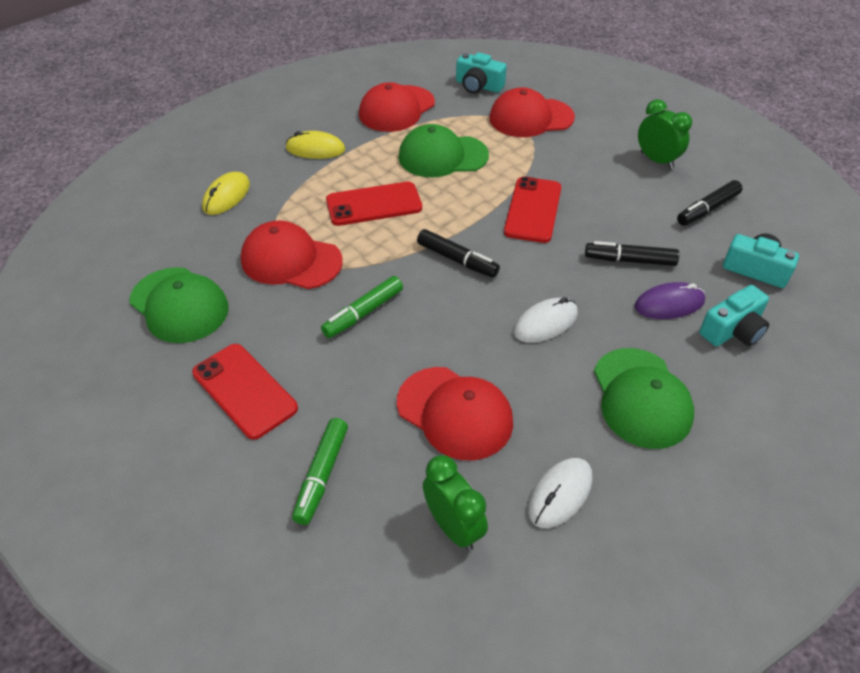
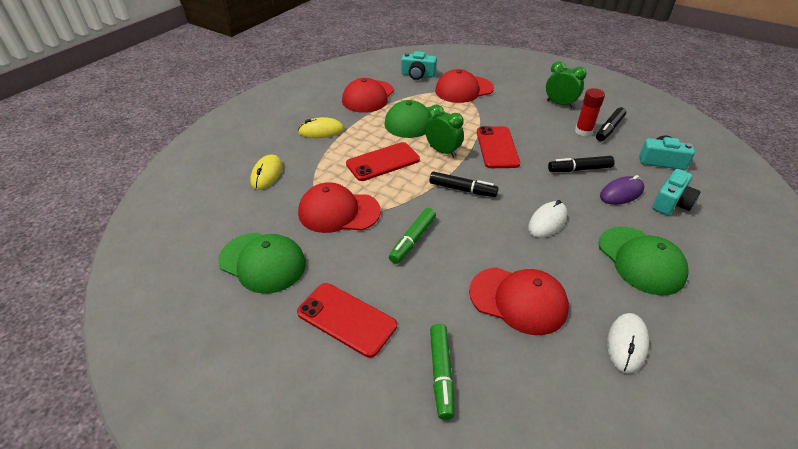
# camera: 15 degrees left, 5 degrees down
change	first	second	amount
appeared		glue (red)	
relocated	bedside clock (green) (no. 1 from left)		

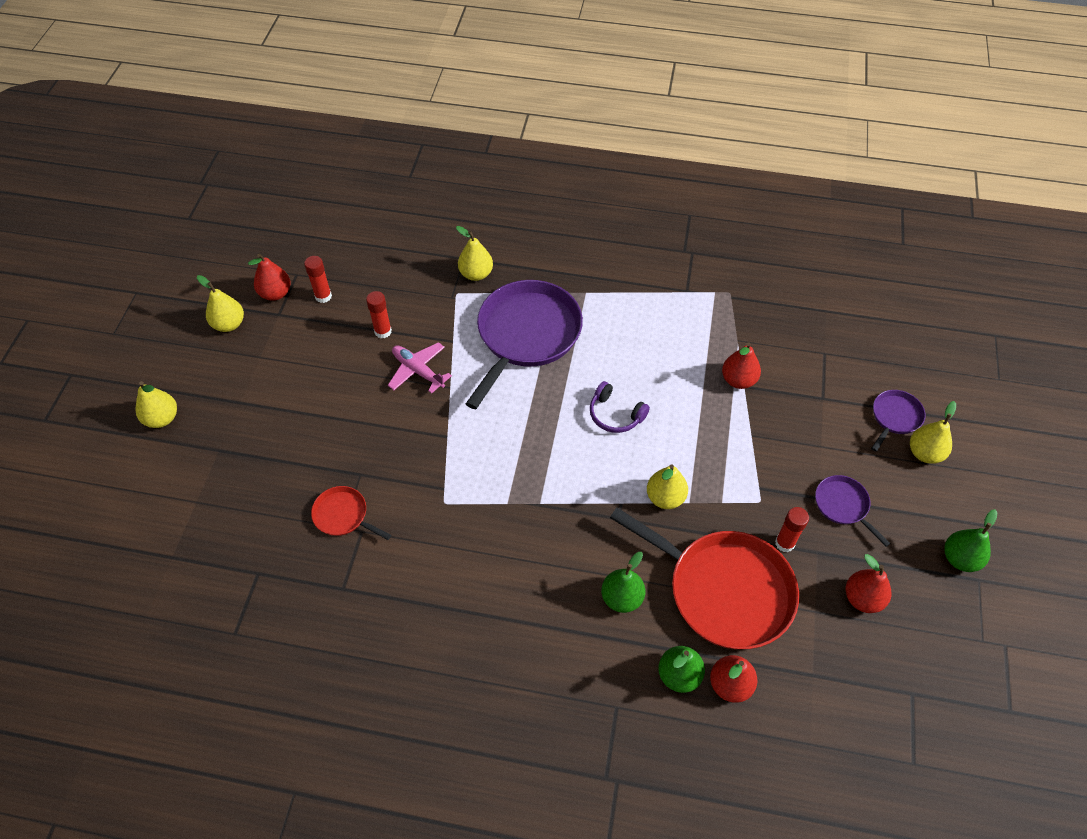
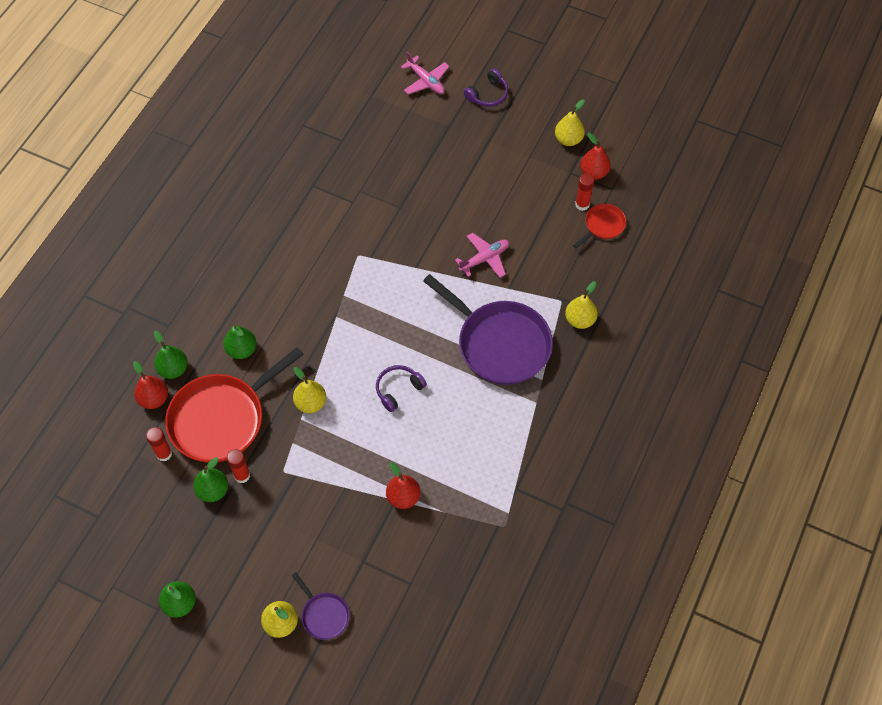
# camera: 105 degrees right, 5 degrees up
change	first	second	amount
missing	pan (violet) (no. 2 from left)		
missing	toy pear (red) (no. 4 from left)		
appeared		toy pear (green) (no. 3 from left)	
appeared		plane (pink) (no. 1 from left)	
relocated	pan (red) (no. 1 from left in the first image)	pan (red) (no. 2 from left)	
relocated	glue (red) (no. 2 from left in the first image)	glue (red) (no. 1 from left)	
exchanged	toy pear (golden) (no. 1 from left)	over-ear headphones (violet) (no. 2 from left)	

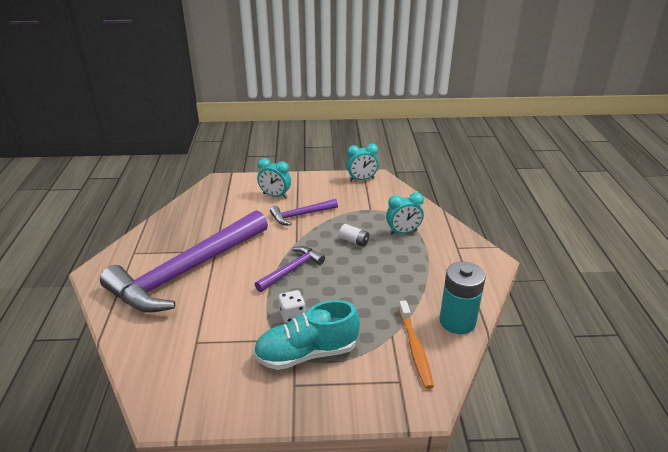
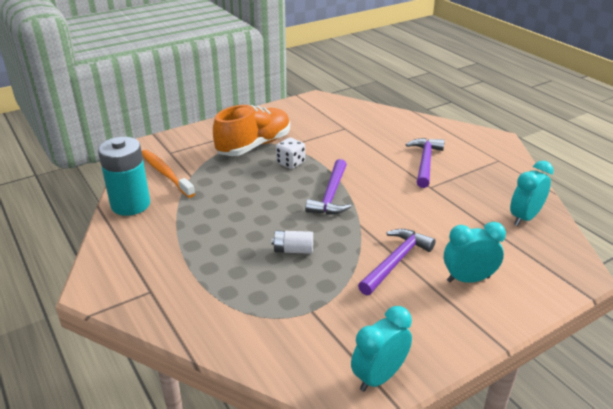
# camera: 150 degrees right, 0 degrees up
change	first	second	amount
relocated	bedside clock (aqua) (no. 3 from left)		
colour	sneaker (aqua)	sneaker (orange-coloured)	
size	claw hammer (violet) (no. 1 from left in the first image)	claw hammer (violet) (no. 3 from left)	x0.45

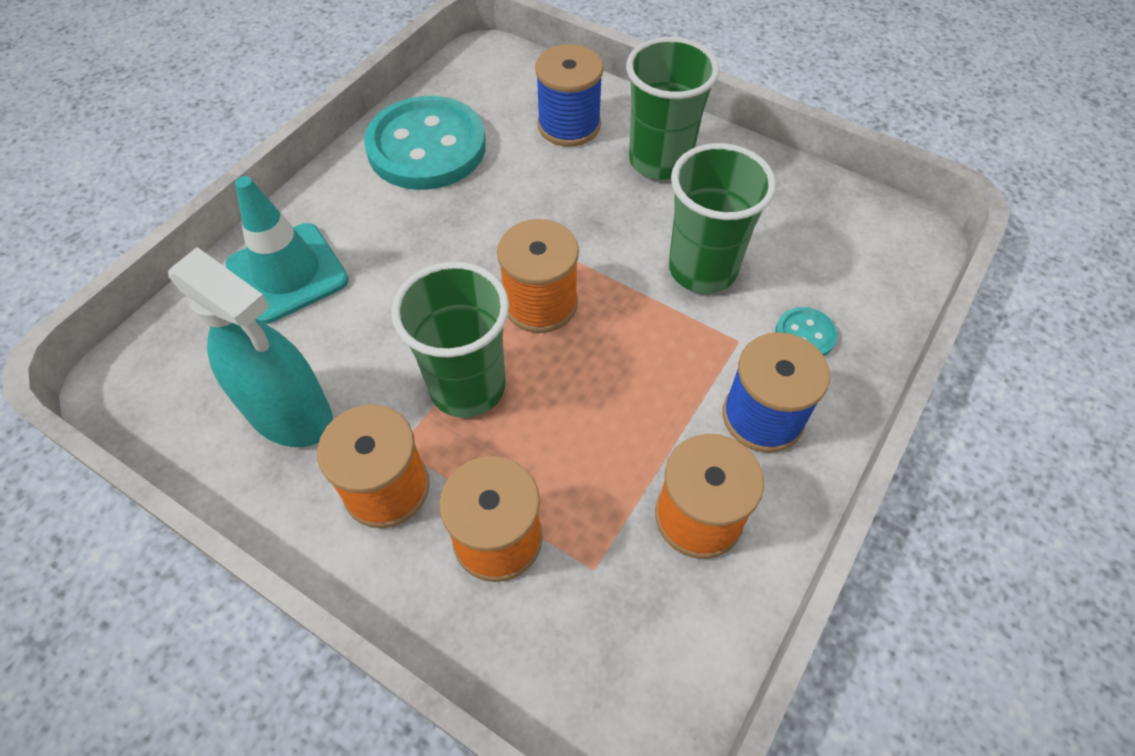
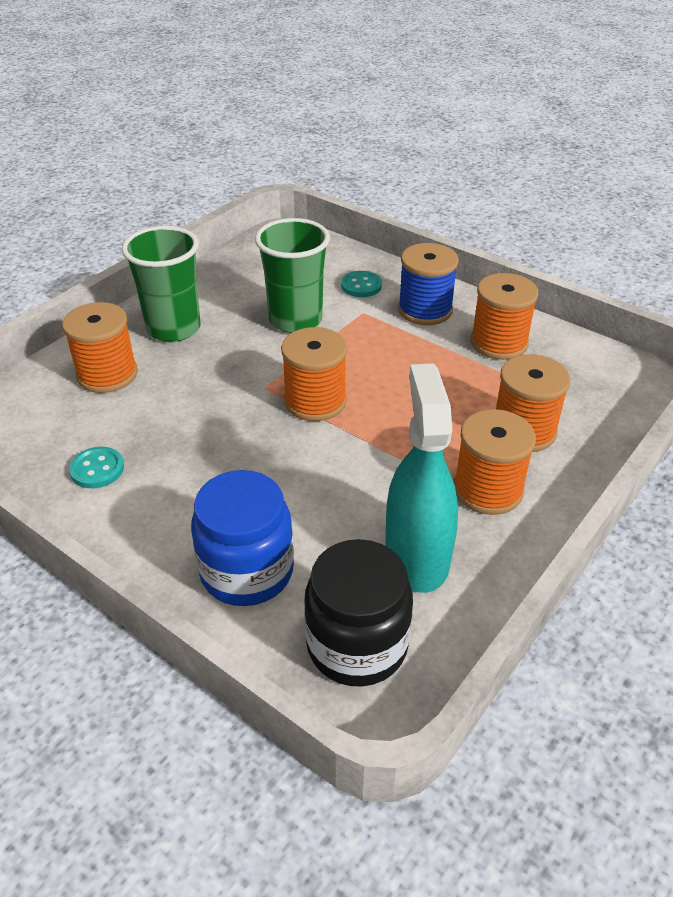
# camera: 85 degrees left, 15 degrees down
change	first	second	amount
missing	beaker (green) (no. 1 from left)		
appeared		jar (jet-black)	
exchanged	road cone (aqua)	jar (cobalt)	
colour	reel of thread (cobalt) (no. 1 from left)	reel of thread (orange-coloured) (no. 1 from left)	
spun	spray cleaner (aqua)		45 degrees counterclockwise
size	sewing button (aqua) (no. 1 from left)		x0.42

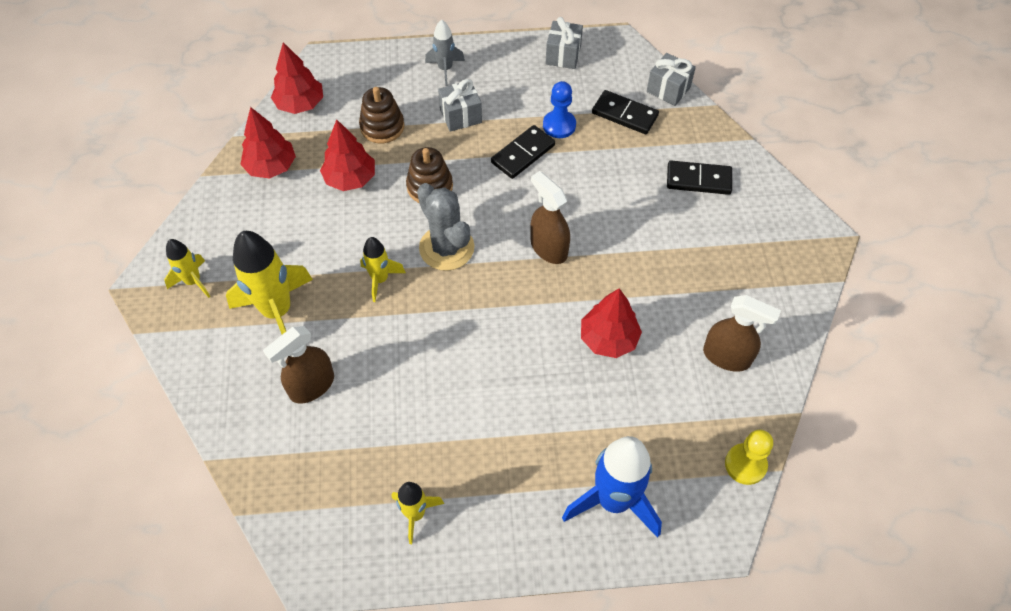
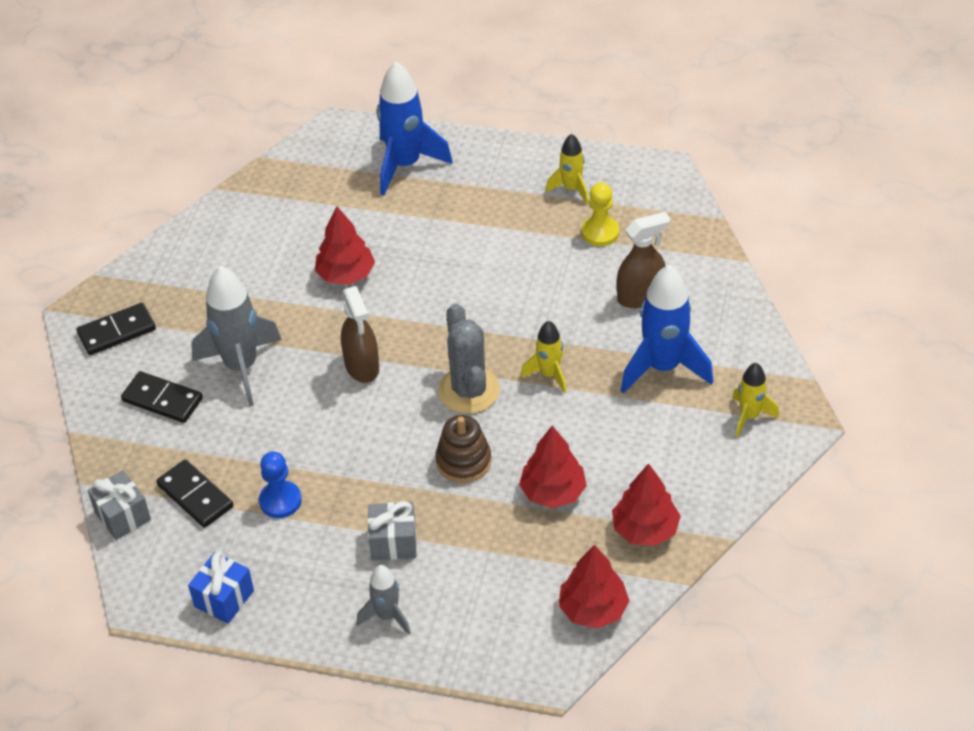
# camera: 160 degrees left, 10 degrees down
change	first	second	amount
missing	stacking rings (russet) (no. 1 from left)		
missing	spray cleaner (russet) (no. 3 from left)		
appeared		spaceship (ash-grey) (no. 1 from left)	
relocated	domino (jet-black) (no. 1 from left)		
relocated	game pawn (golden)		
colour	spaceship (golden) (no. 2 from left)	spaceship (cobalt) (no. 2 from left)	
colour	gift (ash-grey) (no. 2 from left)	gift (cobalt)	

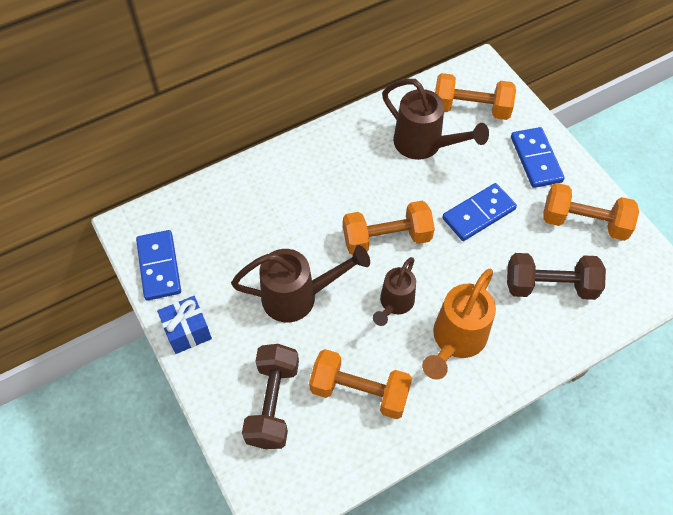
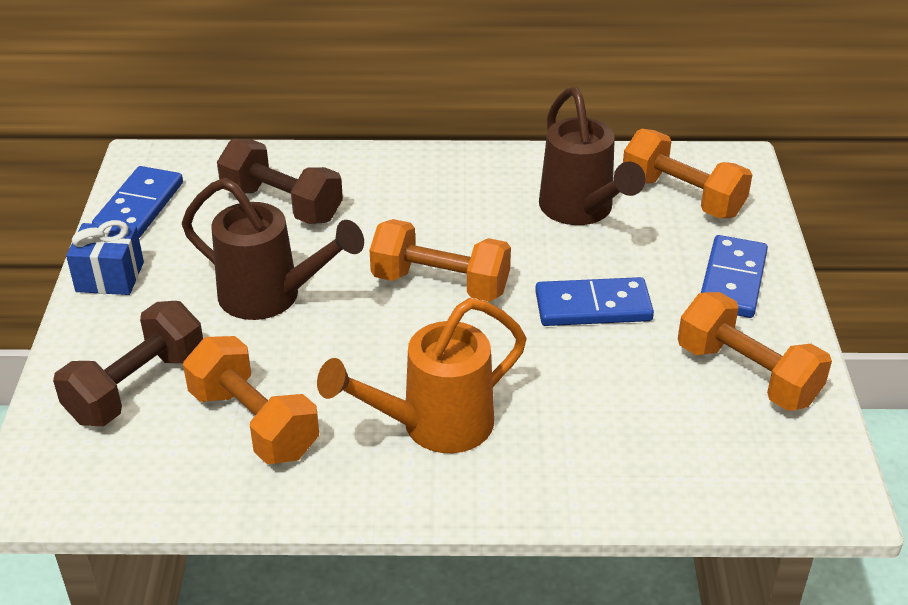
# camera: 30 degrees right, 20 degrees down
change	first	second	amount
missing	watering can (russet) (no. 2 from left)		
relocated	hand weight (russet) (no. 2 from left)		

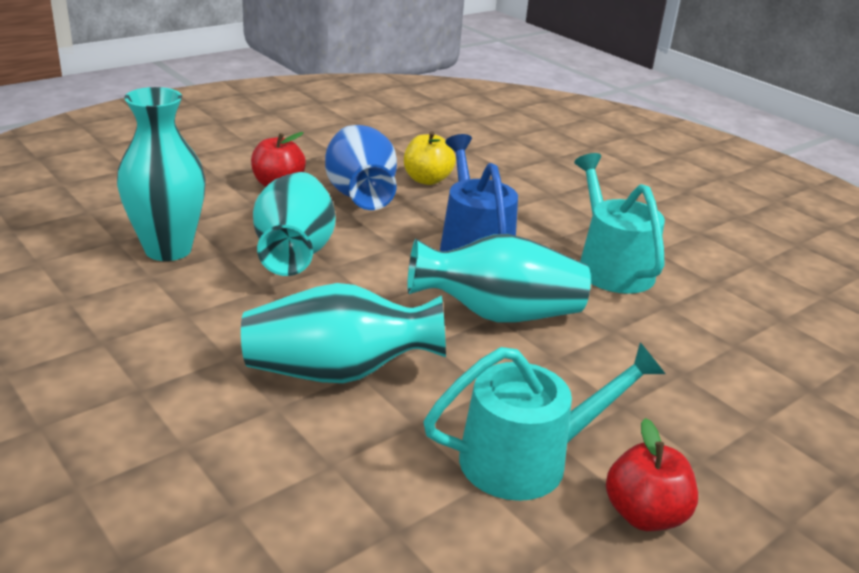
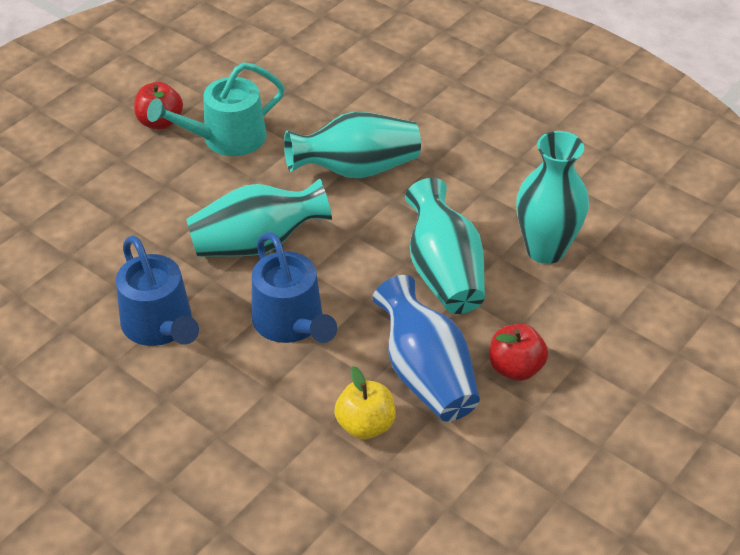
# camera: 170 degrees right, 15 degrees up
change	first	second	amount
colour	watering can (aqua) (no. 2 from left)	watering can (cobalt) (no. 1 from left)	

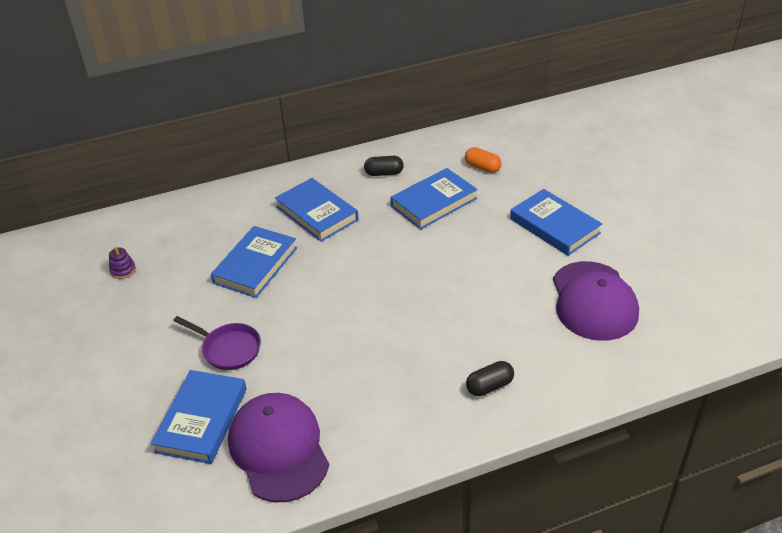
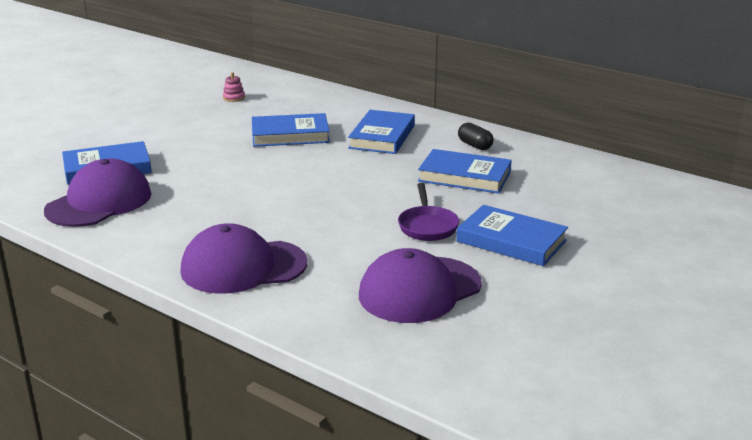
# camera: 55 degrees right, 15 degrees down
change	first	second	amount
missing	pill (orange-coloured)		
relocated	pan (violet)		
exchanged	pill (jet-black) (no. 2 from left)	cap (violet) (no. 2 from left)	
colour	stacking rings (violet)	stacking rings (pink)	
spun	hardcover (cobalt) (no. 5 from left)		75 degrees counterclockwise

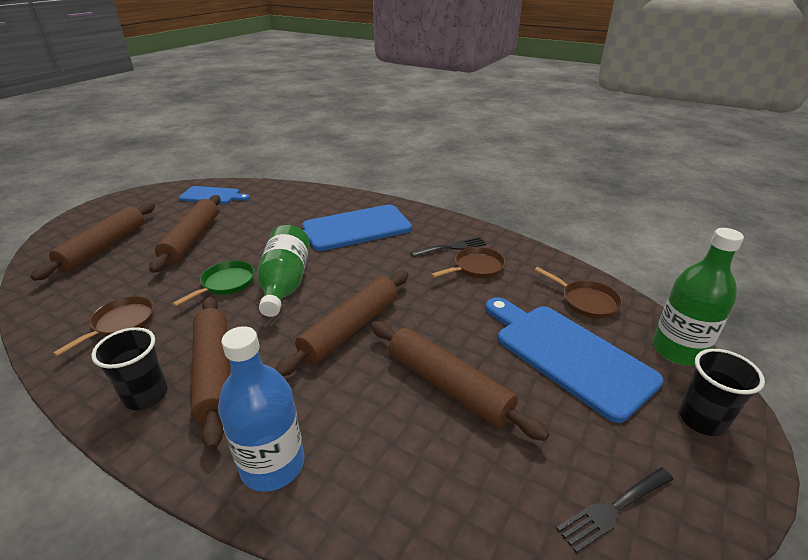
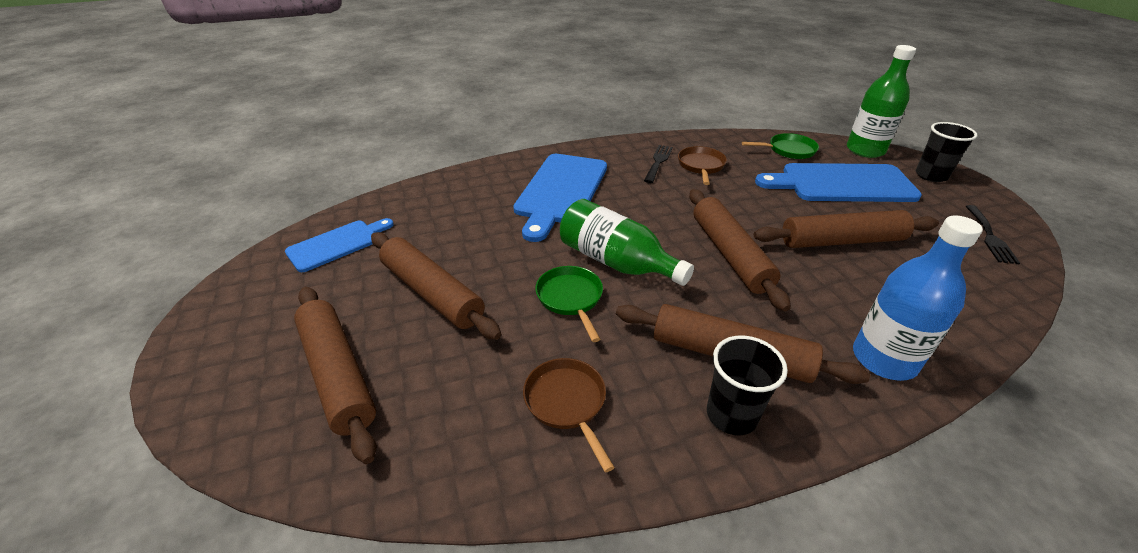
# camera: 50 degrees left, 5 degrees up
change	first	second	amount
colour	pan (russet) (no. 3 from left)	pan (green) (no. 2 from left)	

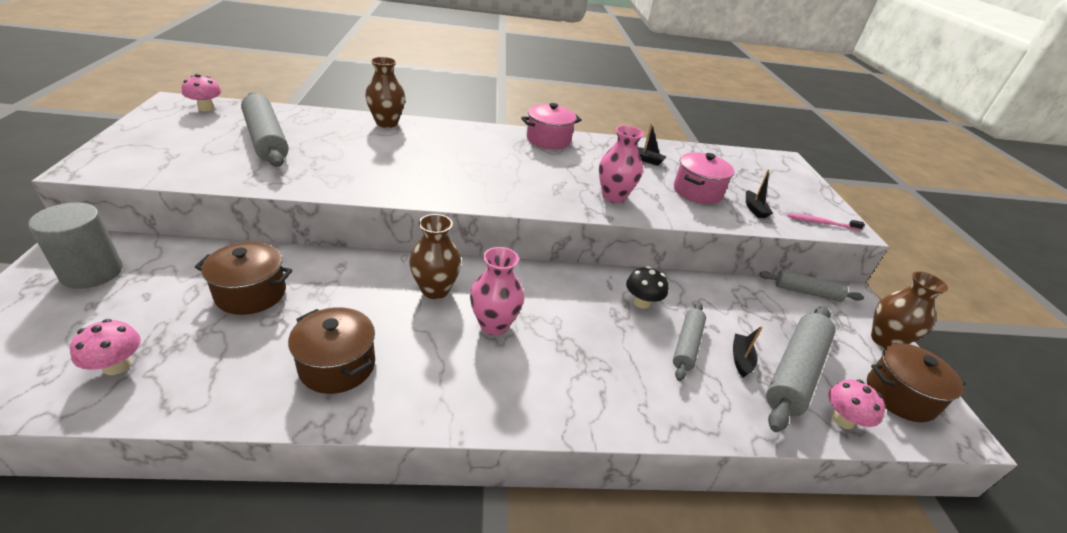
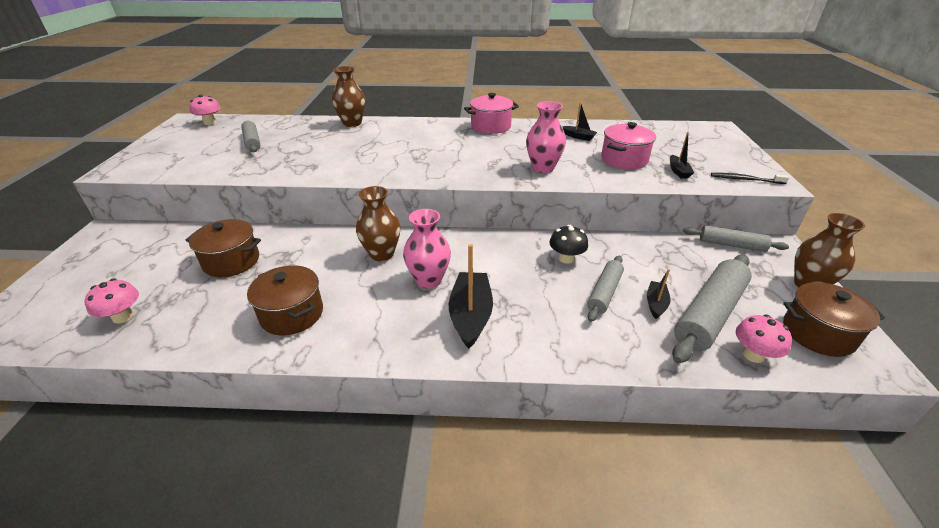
# camera: 10 degrees right, 0 degrees up
change	first	second	amount
missing	cylinder (ash-grey)		
appeared		toy boat (jet-black) (no. 1 from left)	
colour	toothbrush (pink)	toothbrush (jet-black)	
size	rolling pin (ash-grey) (no. 1 from left)		x0.59

